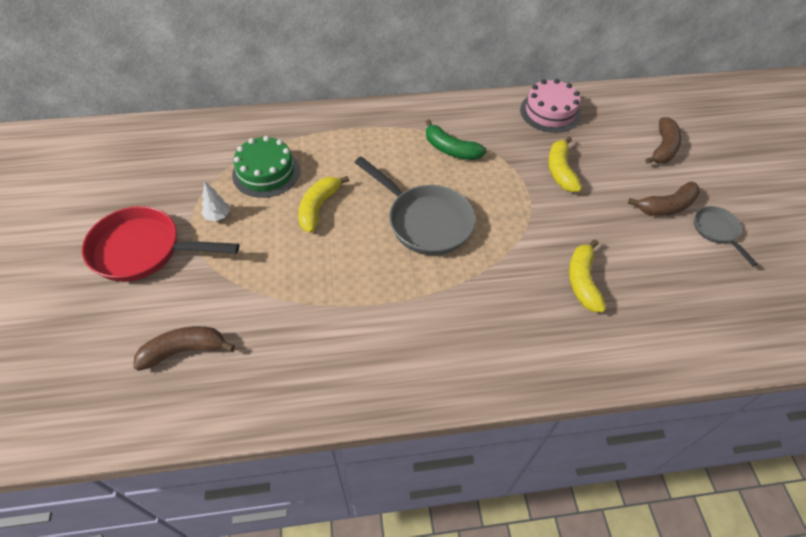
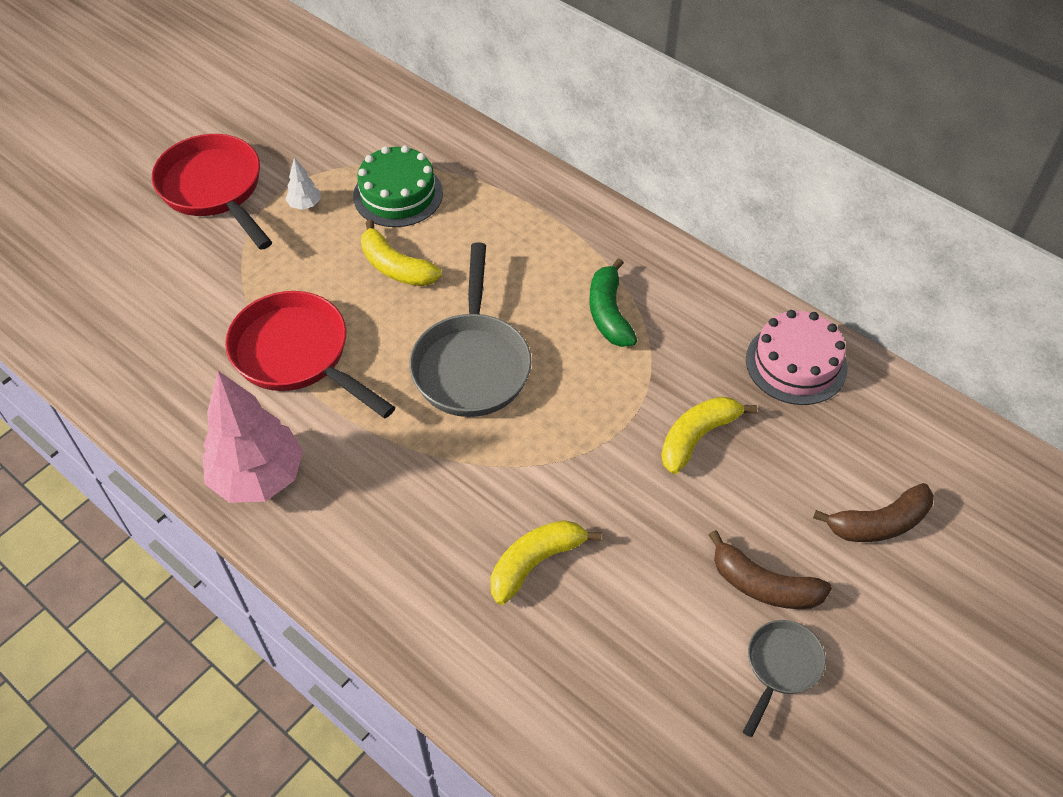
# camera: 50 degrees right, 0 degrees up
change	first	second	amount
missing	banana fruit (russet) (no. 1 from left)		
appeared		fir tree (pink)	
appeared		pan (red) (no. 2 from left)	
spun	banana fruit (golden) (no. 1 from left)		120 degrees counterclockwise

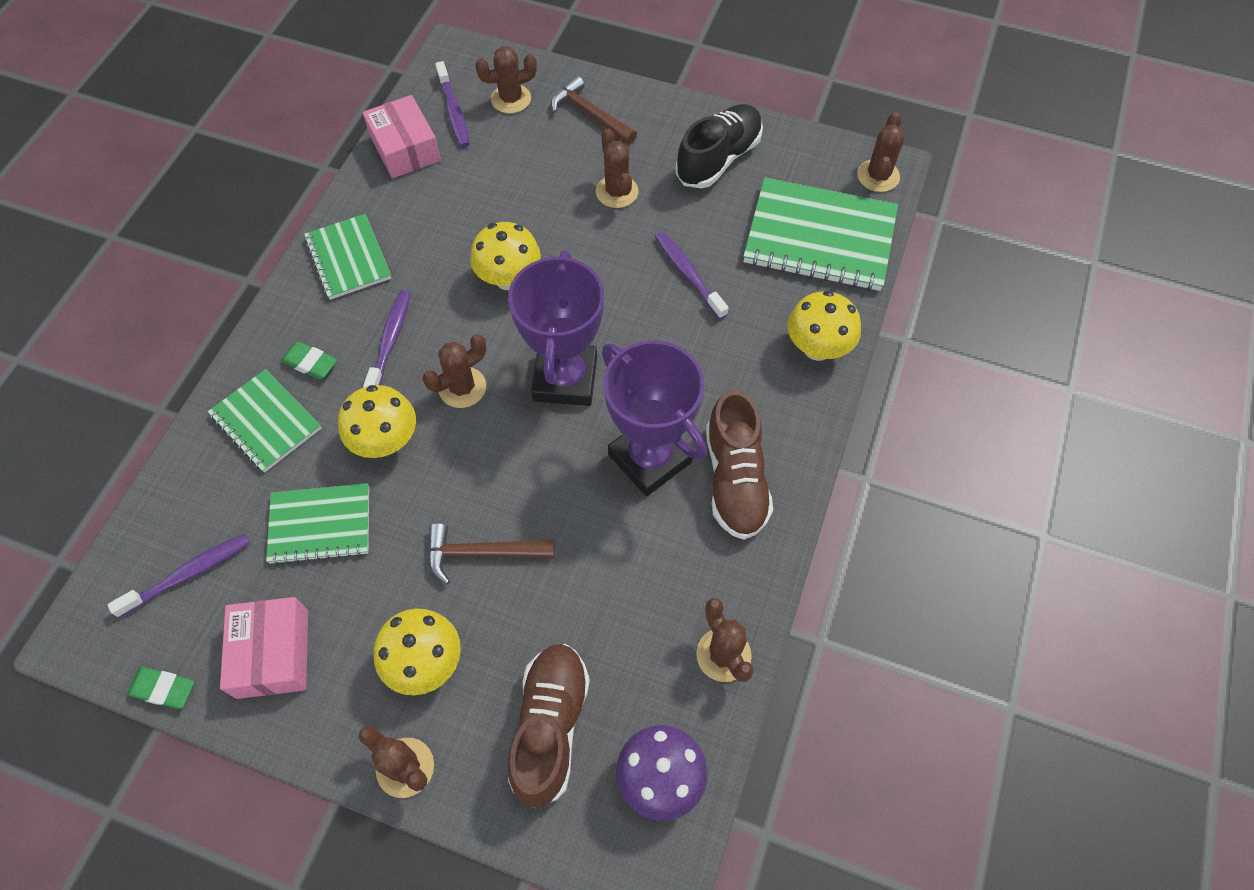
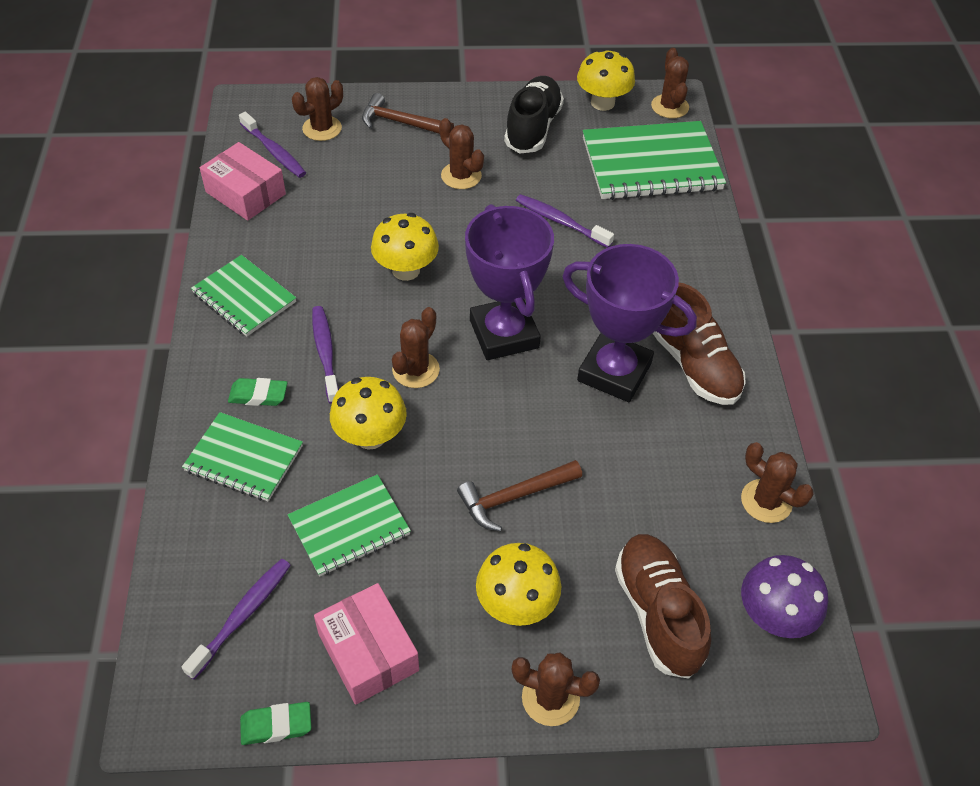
# camera: 25 degrees left, 10 degrees down
change	first	second	amount
relocated	mushroom (golden) (no. 4 from left)		

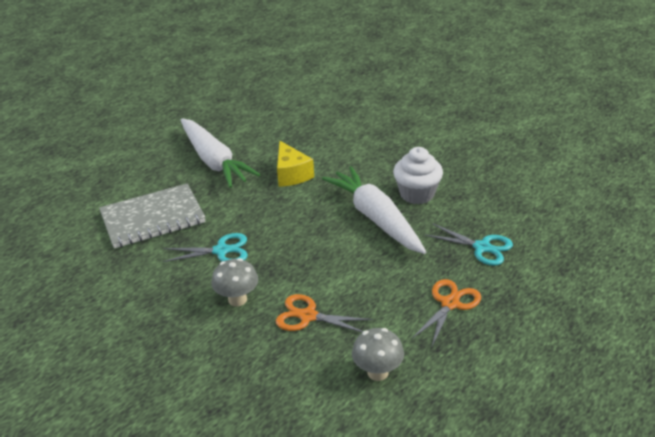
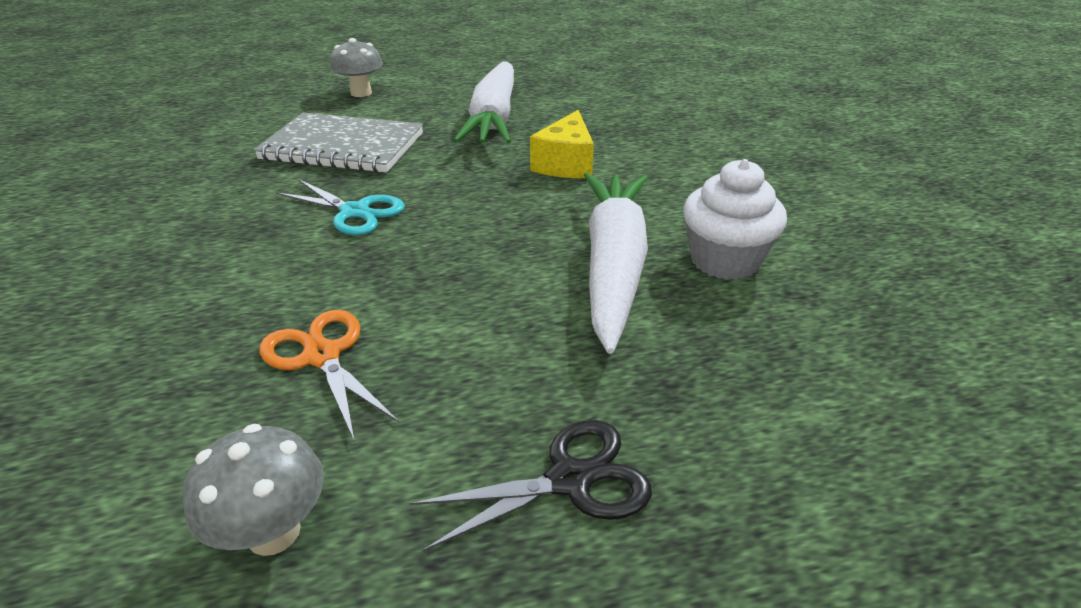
# camera: 35 degrees right, 0 degrees up
change	first	second	amount
missing	shears (aqua) (no. 2 from left)		
relocated	mushroom (ash-grey) (no. 1 from left in the first image)	mushroom (ash-grey) (no. 2 from left)	
colour	shears (orange-coloured) (no. 2 from left)	shears (jet-black)	

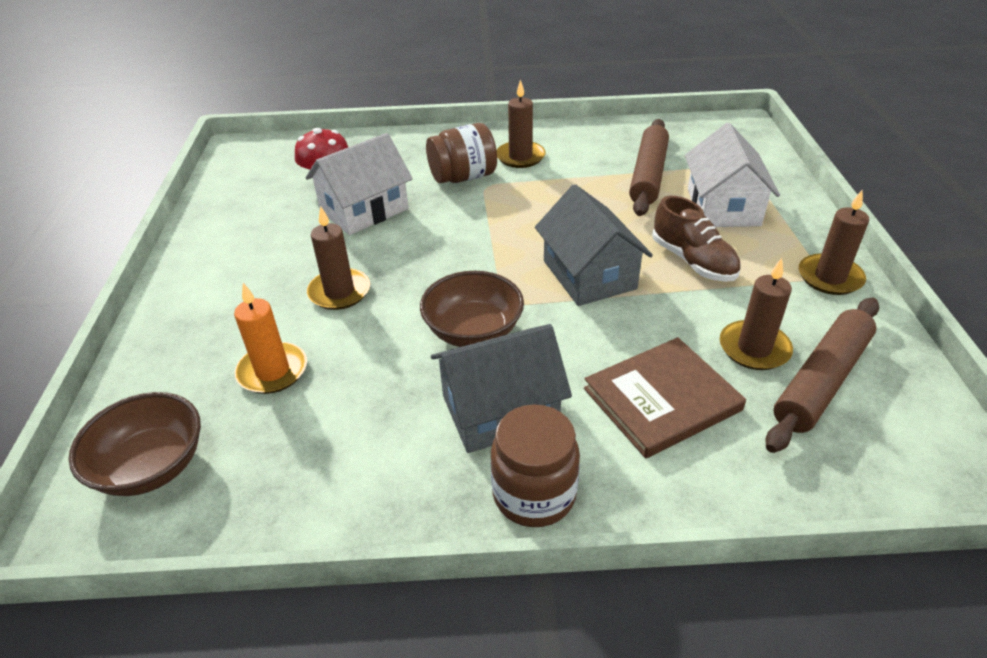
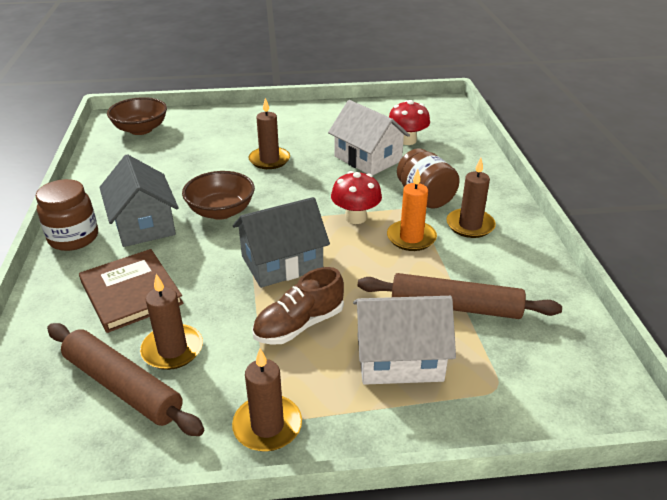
# camera: 85 degrees right, 5 degrees down
change	first	second	amount
appeared		mushroom (red) (no. 1 from left)	
relocated	pillar candle (orange-coloured)		

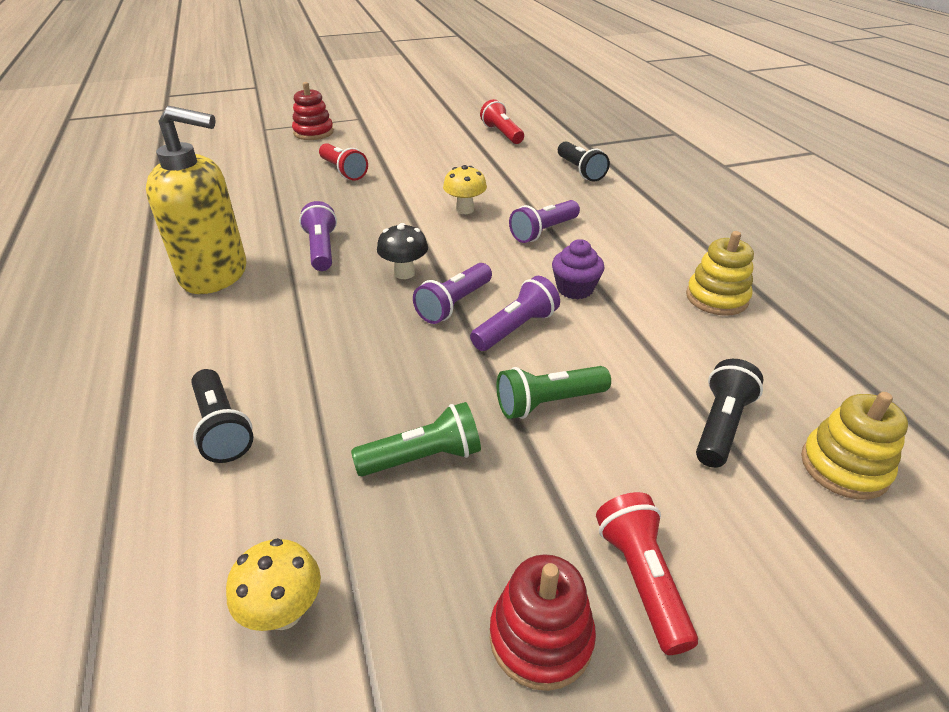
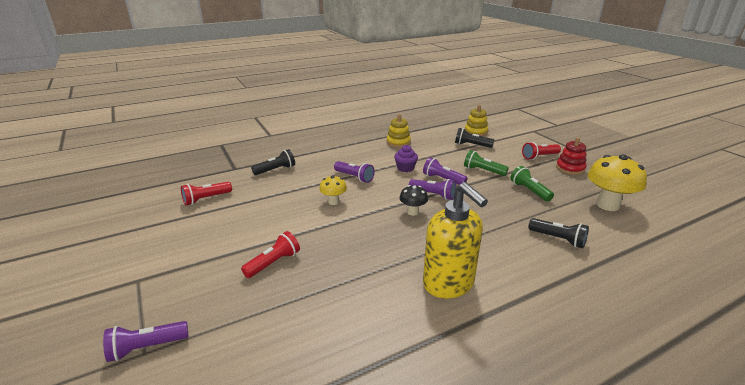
# camera: 100 degrees left, 10 degrees down
change	first	second	amount
missing	stacking rings (red) (no. 1 from left)		
relocated	torch (violet) (no. 1 from left)		
spun	soap pump (golden)		150 degrees clockwise
spun	torch (jet-black) (no. 1 from left in the first image)	torch (jet-black) (no. 3 from left)	75 degrees clockwise
spun	torch (green) (no. 2 from left in the first image)	torch (green) (no. 1 from left)	150 degrees clockwise
size	mushroom (golden) (no. 1 from left in the first image)	mushroom (golden) (no. 2 from left)	x1.86

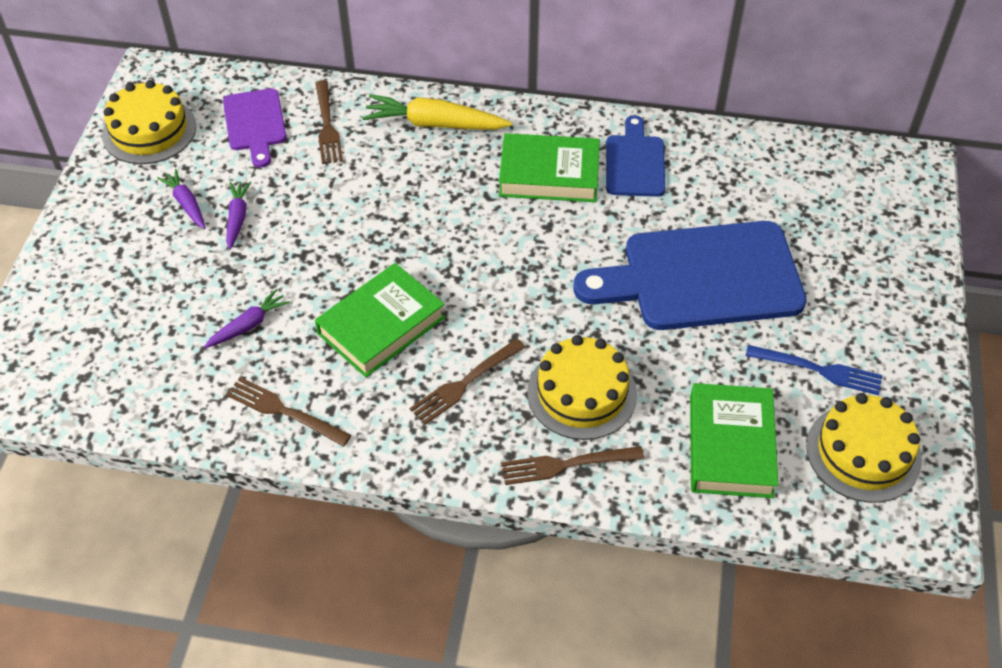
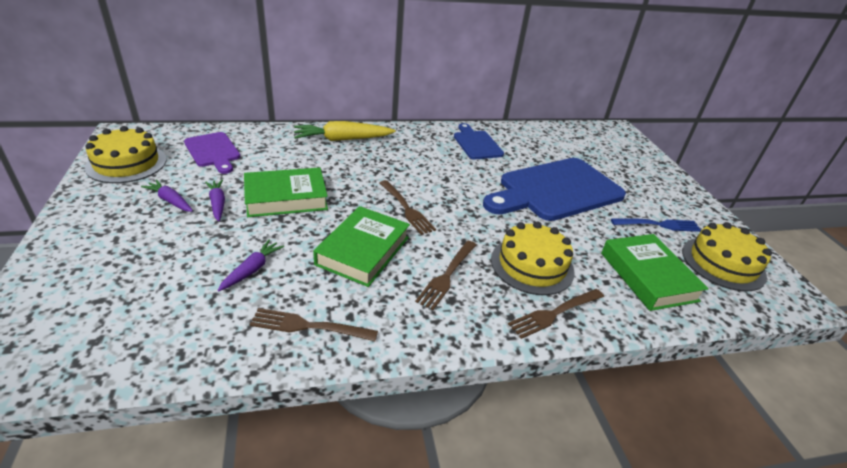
# camera: 25 degrees left, 15 degrees down
change	first	second	amount
relocated	table fork (russet) (no. 2 from left)		
relocated	hardcover (green) (no. 2 from left in the first image)	hardcover (green) (no. 1 from left)	

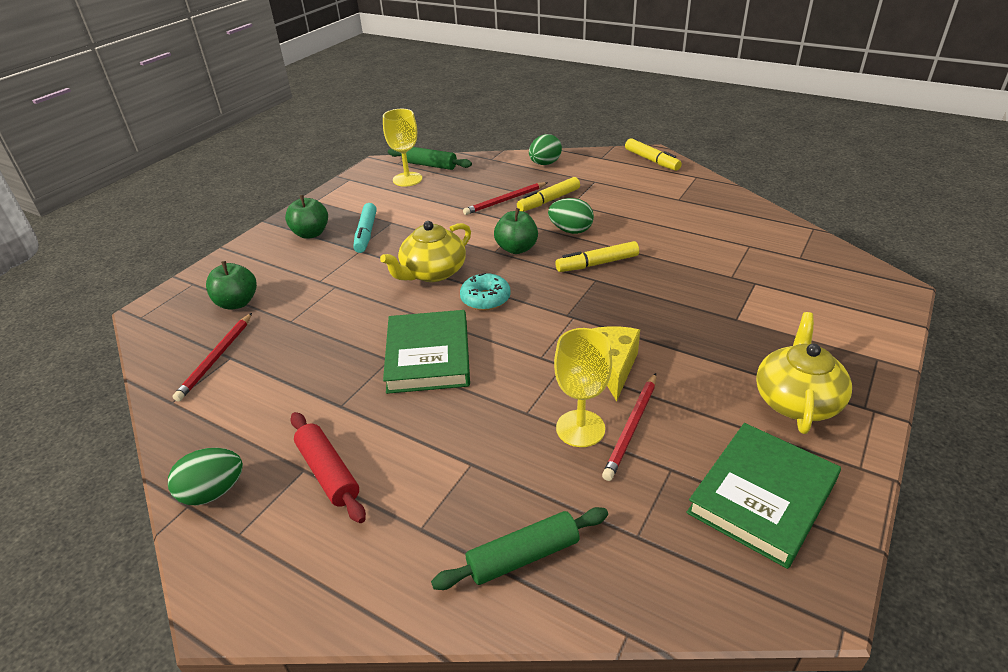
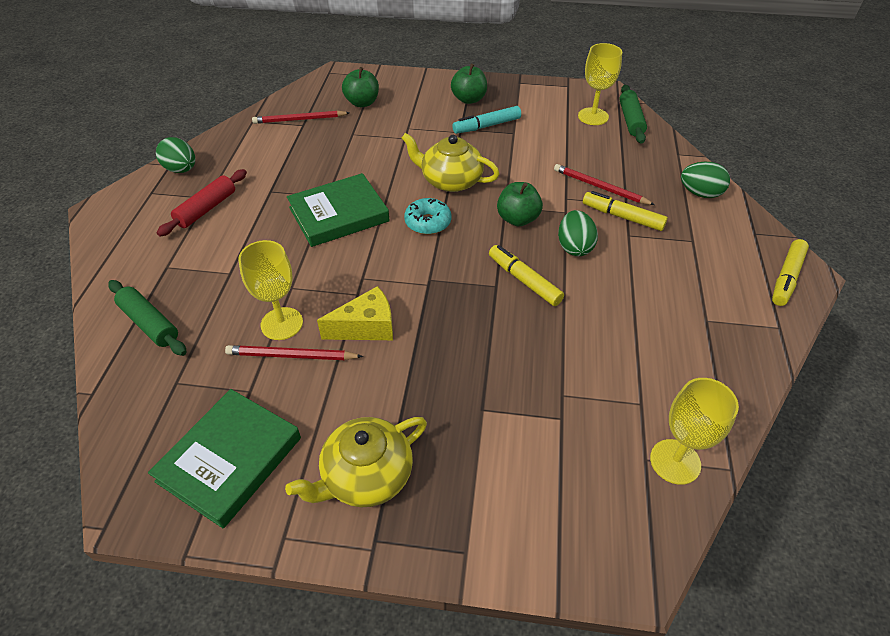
# camera: 65 degrees right, 10 degrees up
change	first	second	amount
appeared		goblet (golden) (no. 3 from left)	
spun	hardcover (green) (no. 2 from left in the first image)	hardcover (green) (no. 1 from left)	75 degrees counterclockwise
spun	tea pot (golden) (no. 2 from left in the first image)	tea pot (golden) (no. 1 from left)	150 degrees clockwise

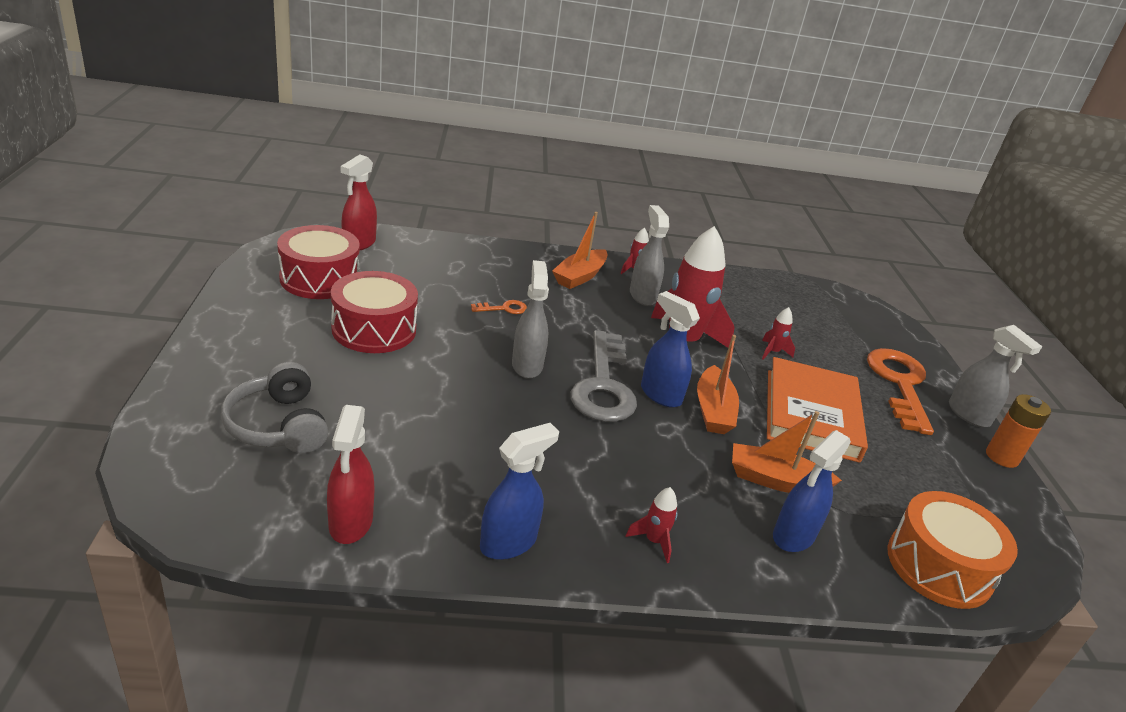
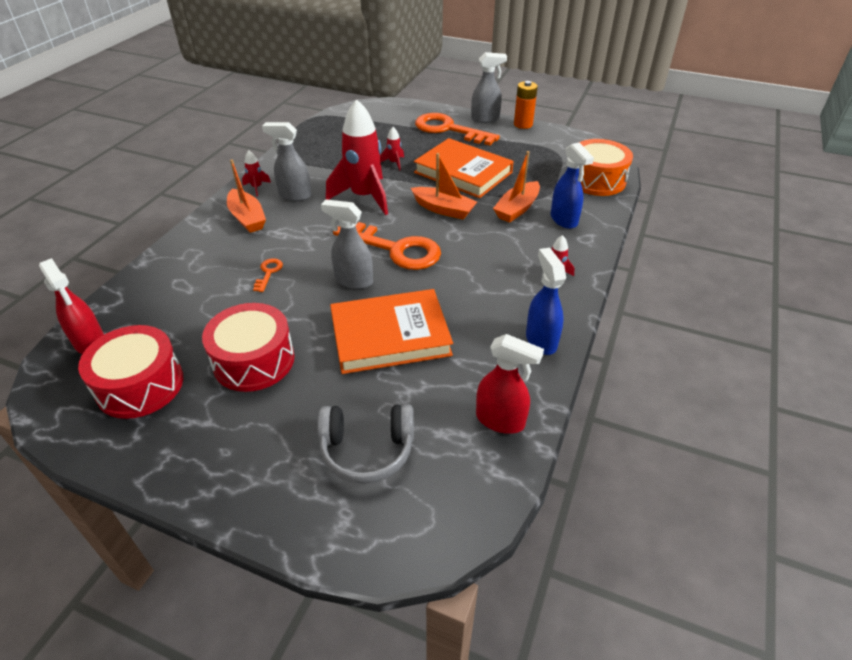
# camera: 60 degrees left, 10 degrees up
change	first	second	amount
missing	spray cleaner (cobalt) (no. 2 from left)		
appeared		hardcover (orange-coloured) (no. 1 from left)	
colour	latchkey (ash-grey)	latchkey (orange-coloured) (no. 2 from left)	

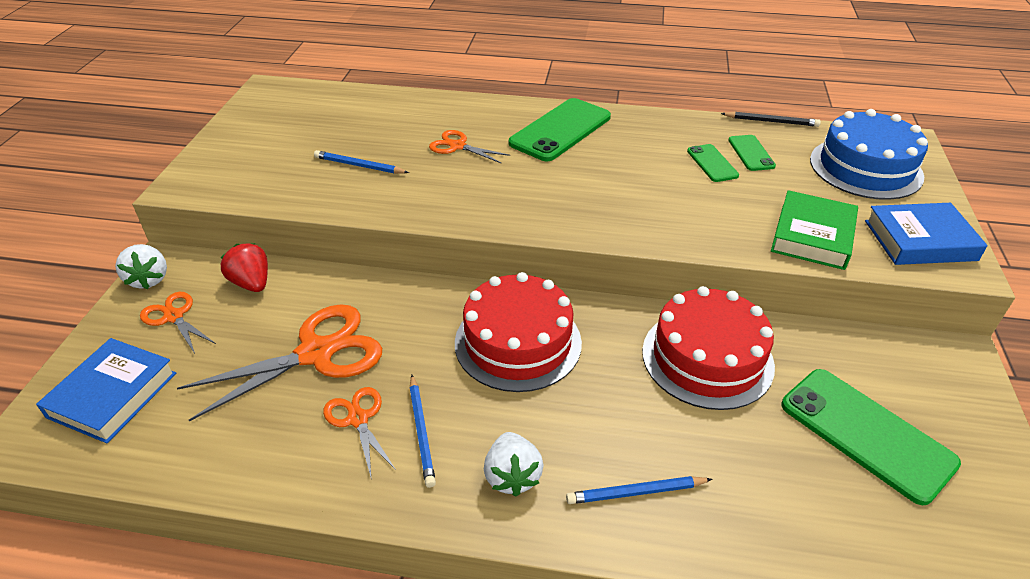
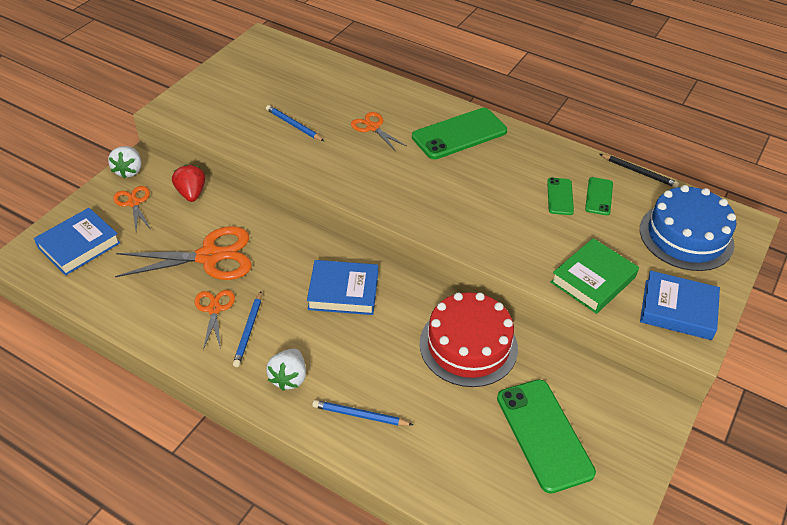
# camera: 20 degrees right, 5 degrees up
change	first	second	amount
exchanged	cake (red) (no. 1 from left)	hardcover (cobalt) (no. 2 from left)	

